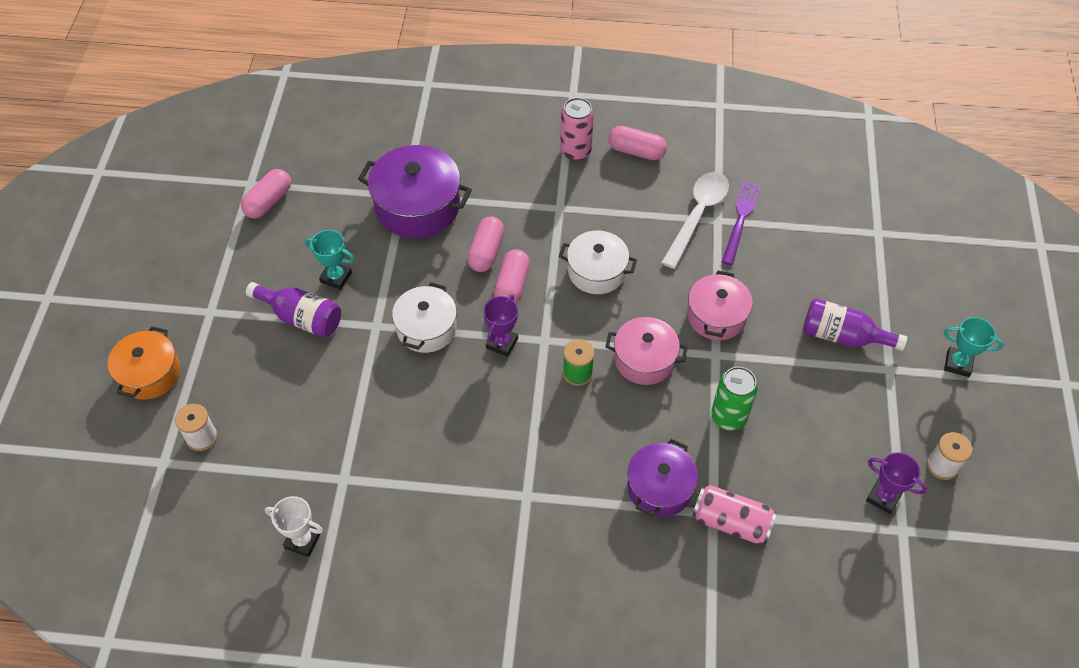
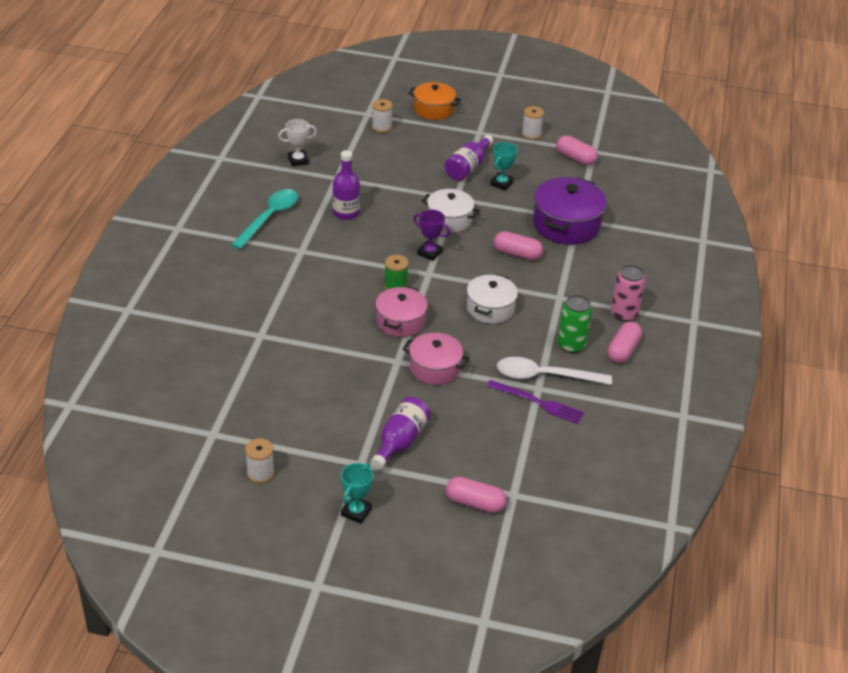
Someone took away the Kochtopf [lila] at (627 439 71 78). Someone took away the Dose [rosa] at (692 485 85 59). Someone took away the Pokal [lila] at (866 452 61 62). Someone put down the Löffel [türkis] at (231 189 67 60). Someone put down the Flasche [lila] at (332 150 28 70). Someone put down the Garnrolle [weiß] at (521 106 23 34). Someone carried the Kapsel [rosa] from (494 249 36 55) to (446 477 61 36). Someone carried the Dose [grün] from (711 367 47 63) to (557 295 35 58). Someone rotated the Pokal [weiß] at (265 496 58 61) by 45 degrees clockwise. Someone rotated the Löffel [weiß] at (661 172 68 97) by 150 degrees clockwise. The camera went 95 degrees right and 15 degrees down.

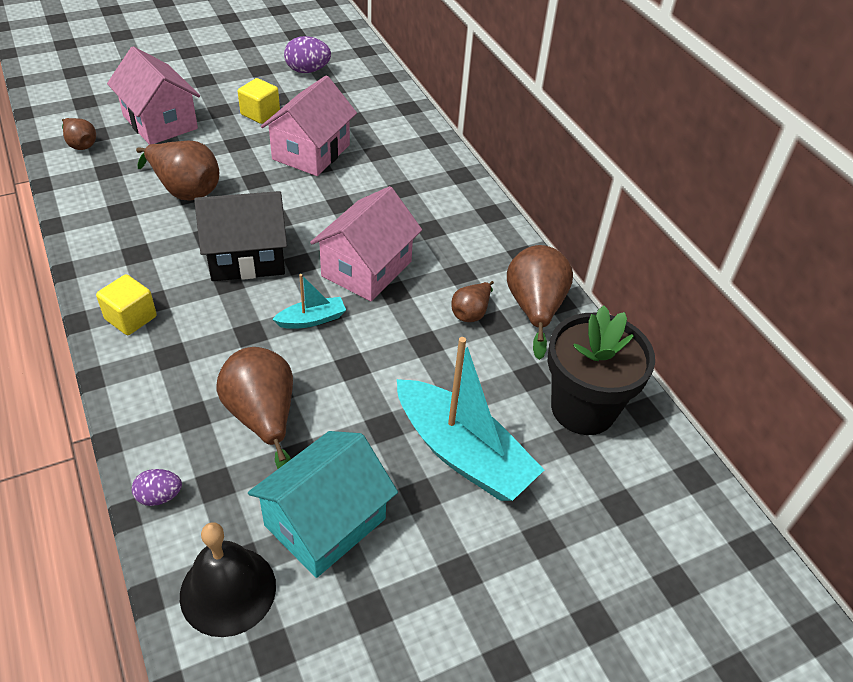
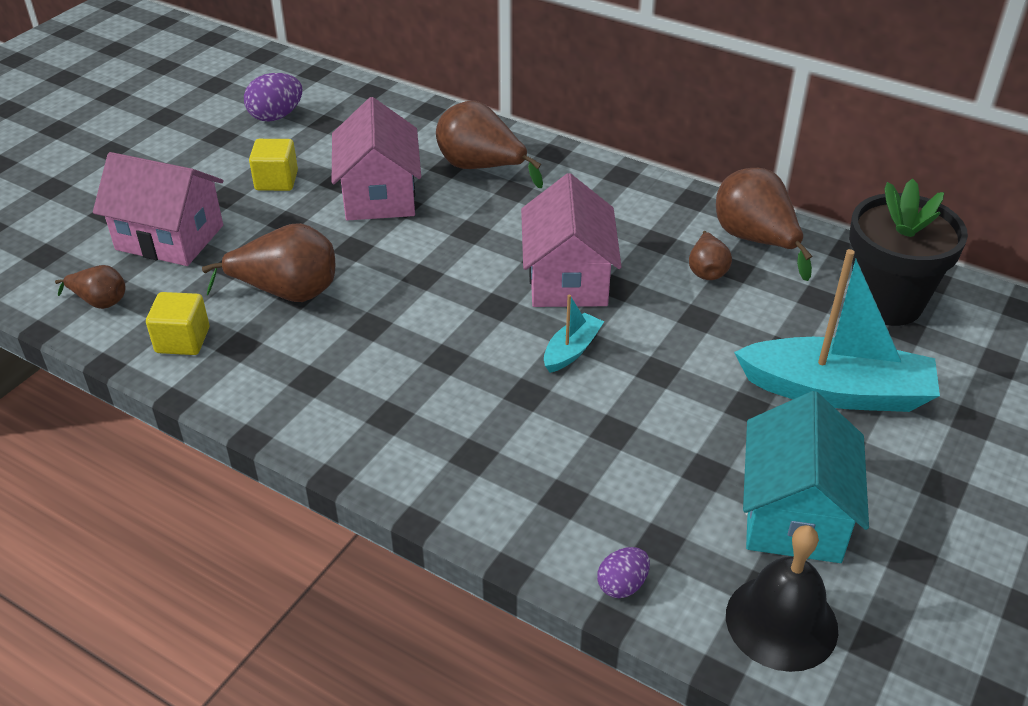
Someone took away the Haus [schwarz] at (194 191 93 90). Someone carried the Kubus [gelb] from (96 274 61 61) to (146 292 63 63). Someone carried the Birne [braun] from (216 347 77 122) to (436 101 107 87). The camera went 30 degrees left and 5 degrees down.

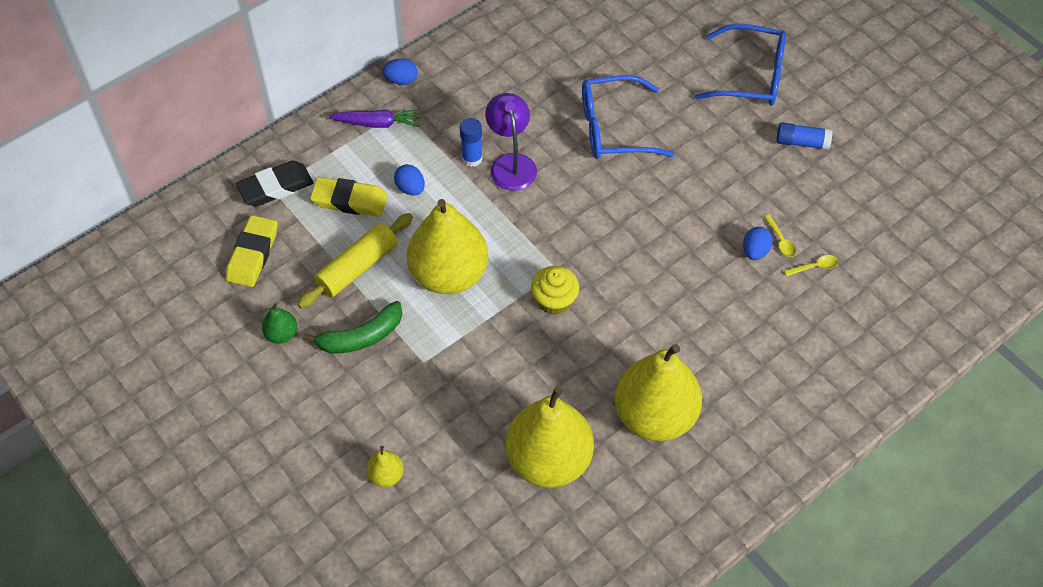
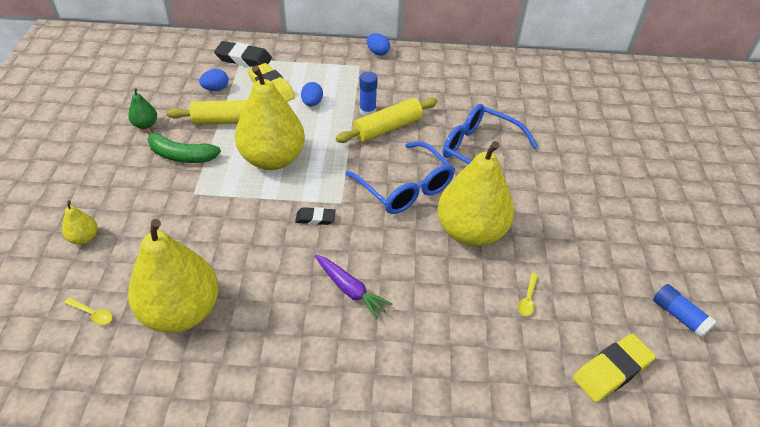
Someone carried the Radiergummi [gelb] from (226 215 51 72) to (573 334 83 68). Someone carried the Karotte [lila] from (329 109 91 19) to (315 255 77 64). Someone carried the Birne [gelb] from (615 344 87 97) to (437 141 77 105). Someone carried the Brille [blau] from (695 23 91 83) to (345 141 110 73). Someone carried the Ei [blau] from (743 227 30 33) to (199 69 30 22). Someone carried the Klebestift [blau] from (777 122 56 28) to (653 284 64 54). Someone carried the Löffel [gelb] from (784 255 54 21) to (64 298 49 27). Someone swapped the Lampe [lila] at (485 93 52 98) for the Nudelholz [gelb] at (336 98 102 45). Someone swapped the Muffin [gelb] at (531 266 48 49) for the Radiergummi [schwarz] at (295 207 41 18). The camera went 40 degrees right and 10 degrees down.

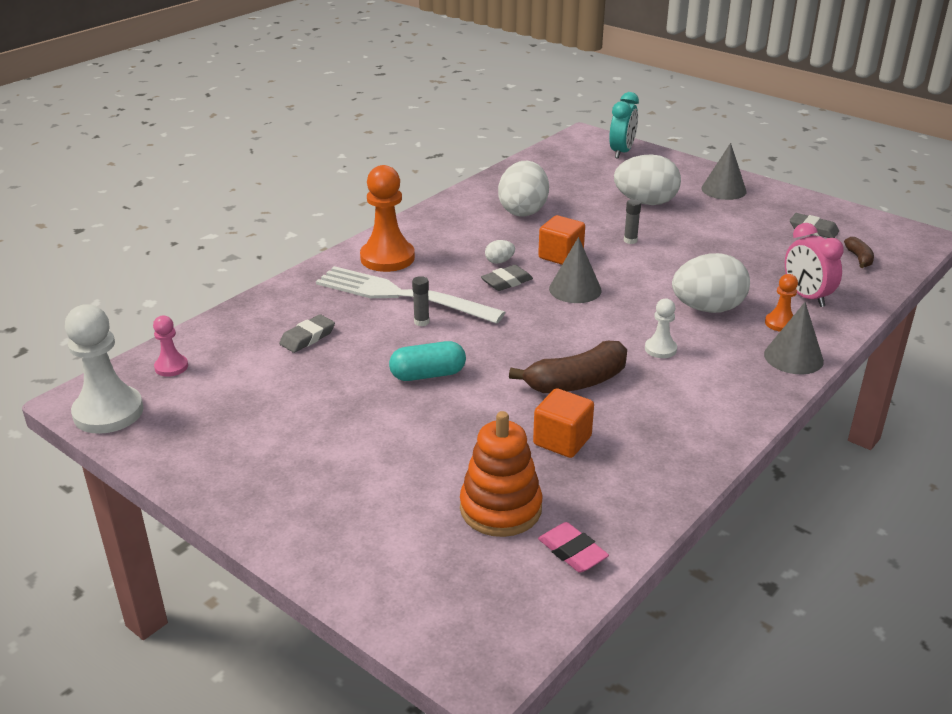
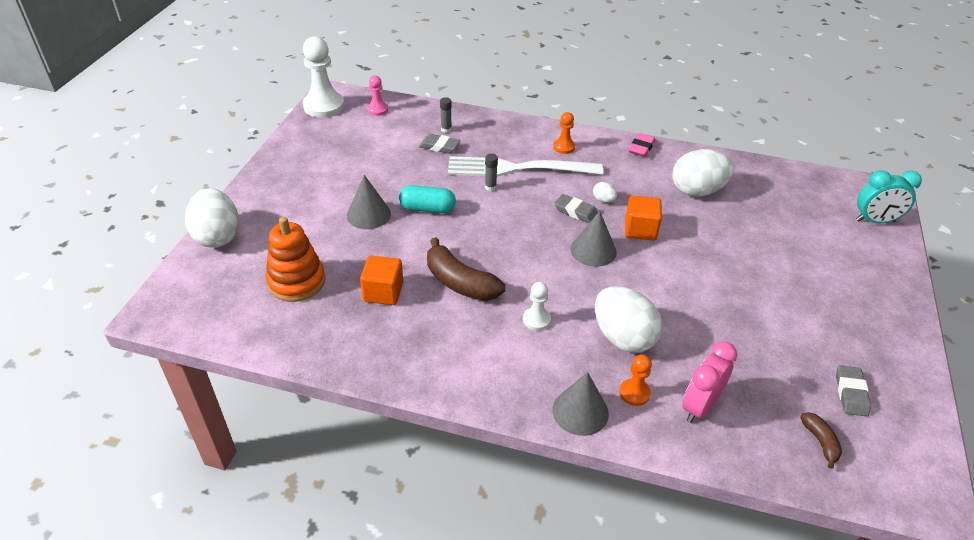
Someone carried the Radiergummi [rosa] from (538 522 71 51) to (628 133 28 24). Someone carried the Ei [weiß] from (614 154 67 51) to (185 188 54 60). Someone carried the Klebestift [grau] from (624 199 17 45) to (440 97 12 36). Someone carried the Kegel [grau] from (701 143 46 57) to (347 175 44 54). Someone rotated the Gabel [weiß] at (316 266 189 58) by 90 degrees counterclockwise. Someone rotated the Kapsel [türkis] at (389 341 77 40) by 45 degrees counterclockwise. Someone rotated the Banane [braun] at (844 237 30 31) by 75 degrees counterclockwise. Someone scaled the Bauer [orange] at (360 165 55 107) by 0.51. The camera went 65 degrees right and 10 degrees up.

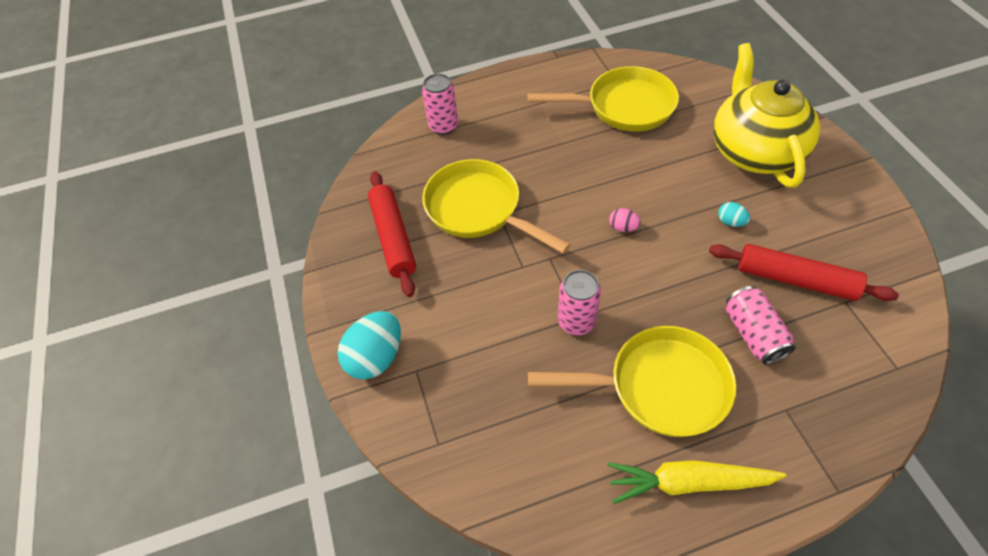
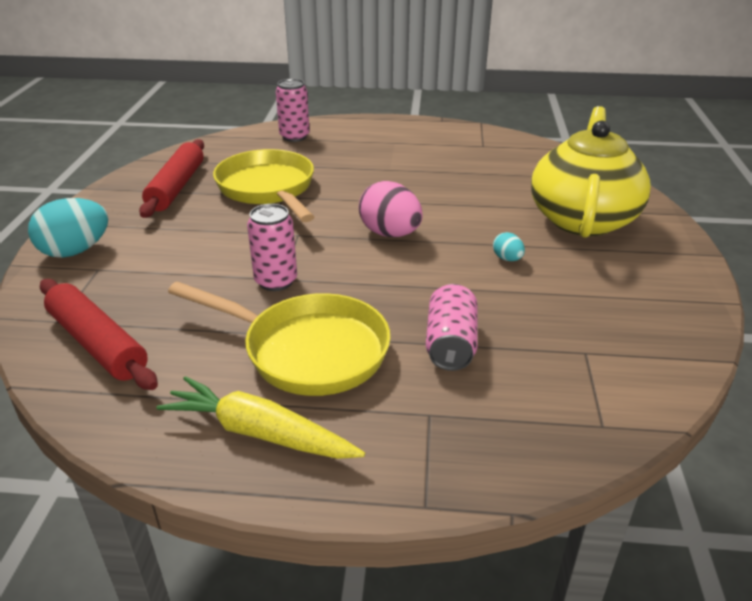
Someone took away the Pfanne [gelb] at (528 66 151 66). Someone carried the Nudelholz [rot] from (709 244 190 57) to (40 279 118 111). Someone scaled the Ei [rosa] at (609 208 32 24) by 2.07. The camera went 20 degrees right and 20 degrees down.

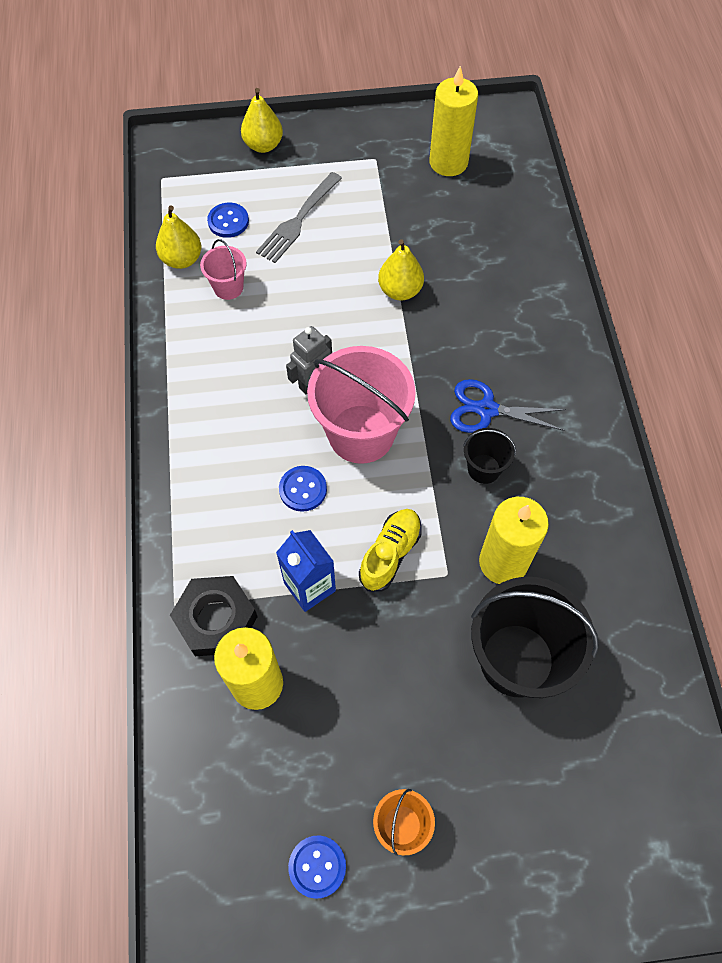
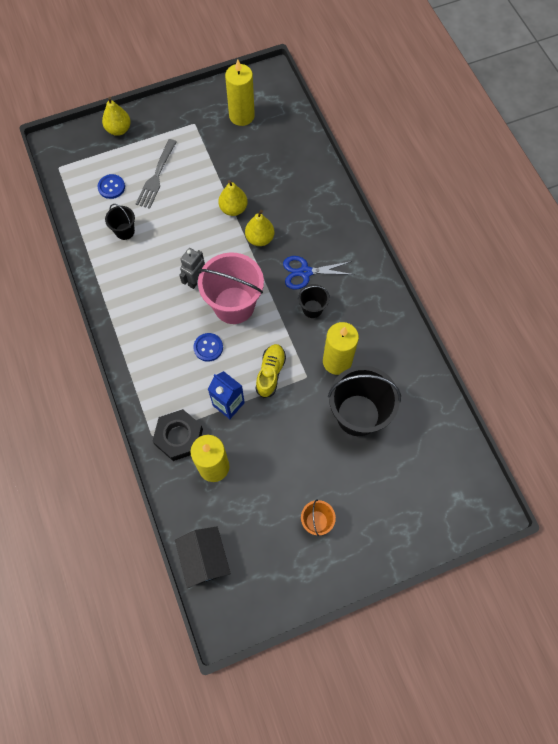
Someone took away the Knopf [blau] at (288 835 58 64). Someone put down the Haus [schwarz] at (175 527 56 61). Someone carried the Birne [gelb] from (156 205 45 64) to (245 210 30 36). Someone repainted the Eimer [rosa] at (200 239 46 61), which became the Eimer [schwarz] at (105 204 30 36). The camera went 15 degrees left and 5 degrees up.

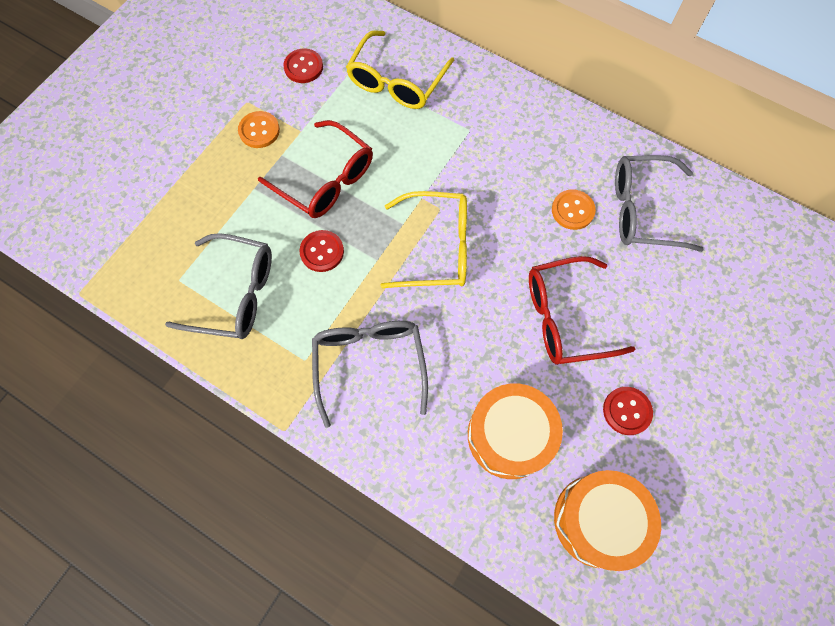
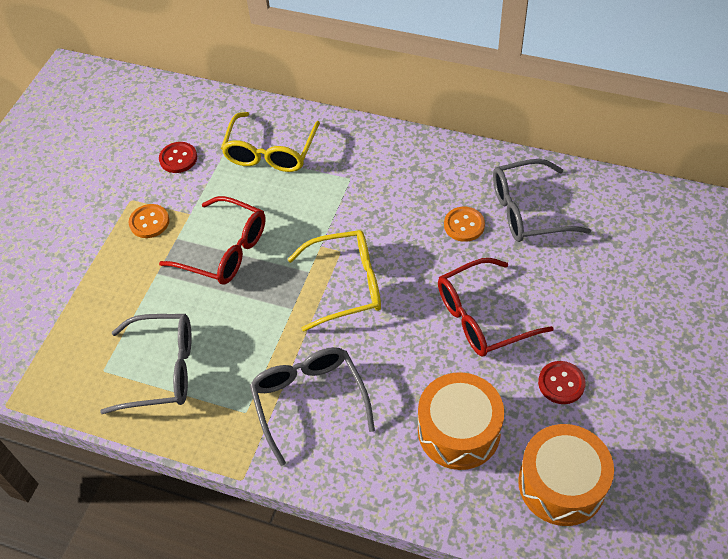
Someone took away the Knopf [rot] at (299 230 45 42). The camera went 10 degrees left and 15 degrees down.

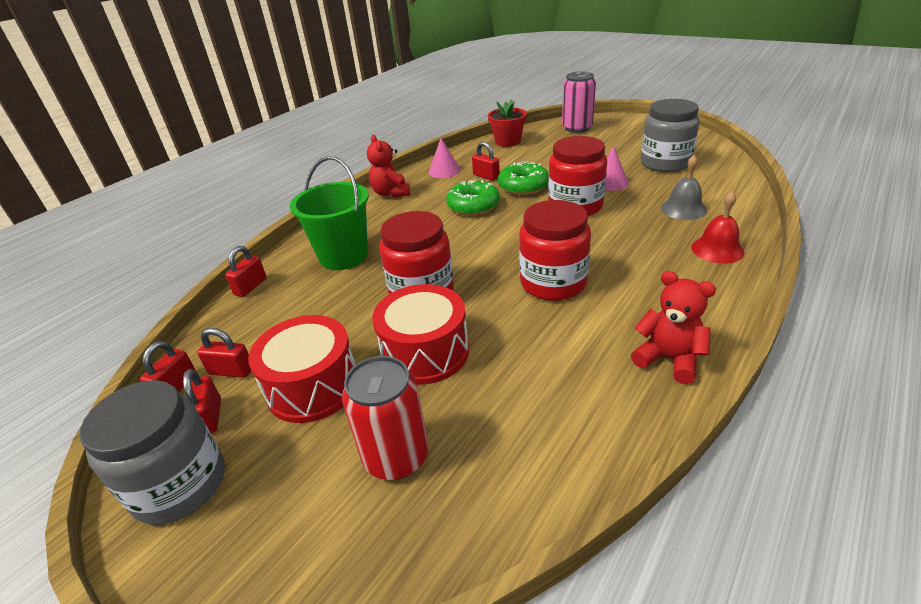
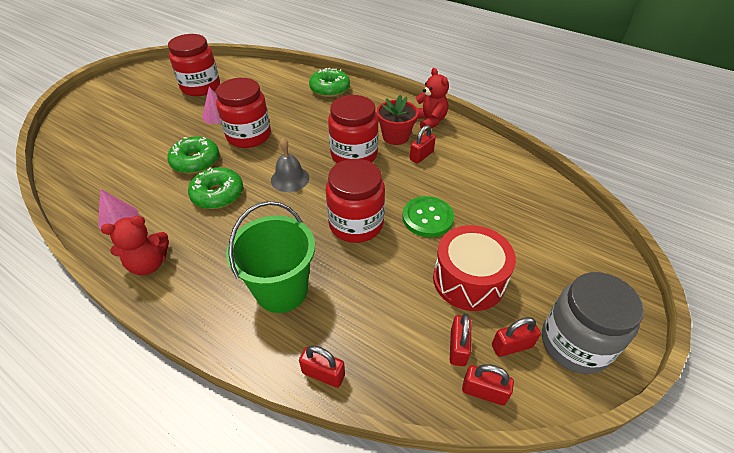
Someone took away the Dose [rot] at (342 356 87 124). Someone took away the Dose [rosa] at (562 72 34 61). Someone carried the Vorhängeschloss [rot] from (472 142 28 39) to (410 125 26 39). Someone carried the Blumentopf [rot] from (488 100 39 47) to (376 95 42 50). Someone carried the Glocke [grau] from (661 155 46 65) to (271 138 38 54). Someone swapped the Trommel [rot] at (372 284 97 101) for the Knopf [grün] at (403 196 51 41). Someone swapped the Glocke [rot] at (691 191 54 73) for the Donut [grün] at (309 68 41 29). Someone repainted the Einmachglas [grau] at (641 99 58 73), which became the Einmachglas [rot] at (168 34 52 62). Someone rotated the Teddybär [rot] at (631 271 85 113) by 120 degrees clockwise. The camera went 95 degrees left and 10 degrees up.

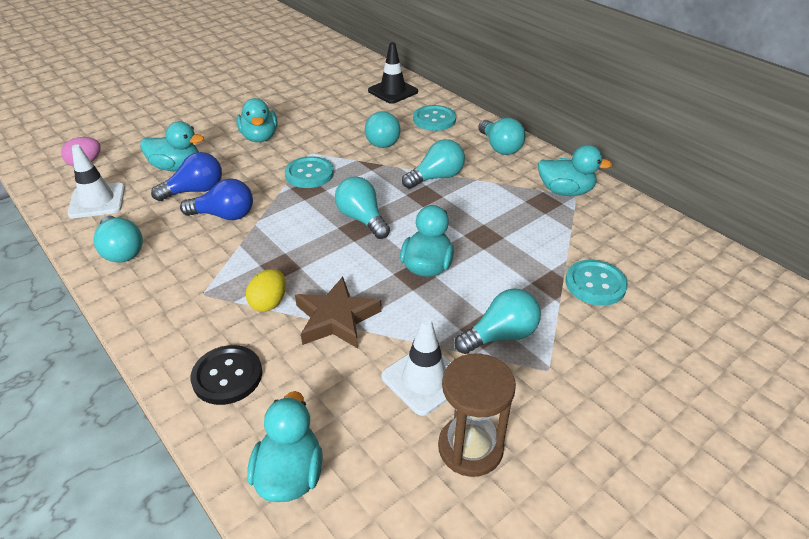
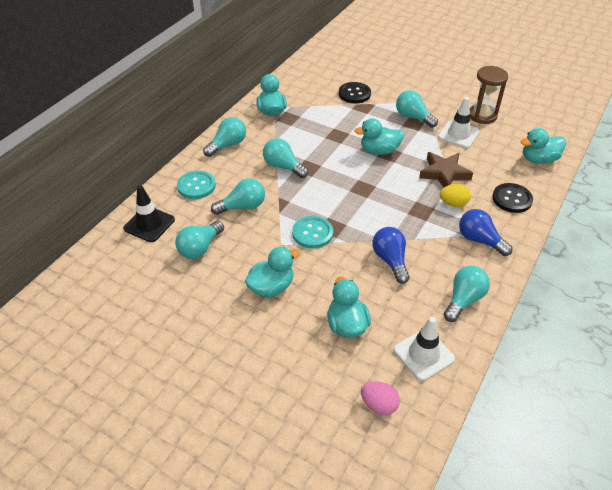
Someone carried the Glühbirne [blau] from (151 152 71 49) to (459 209 53 47). Someone carried the Glühbirne [türkis] from (335 176 55 63) to (175 221 49 38). Someone repainted the Knopf [türkis] at (565 260 63 45), which became the Knopf [schwarz] at (339 82 32 22). The camera went 110 degrees left and 5 degrees up.

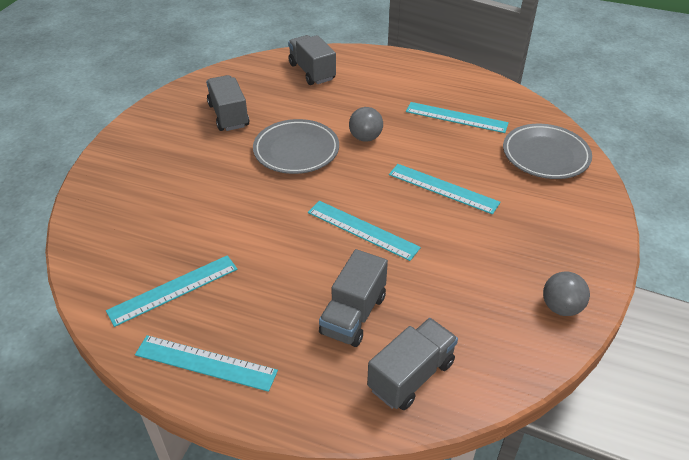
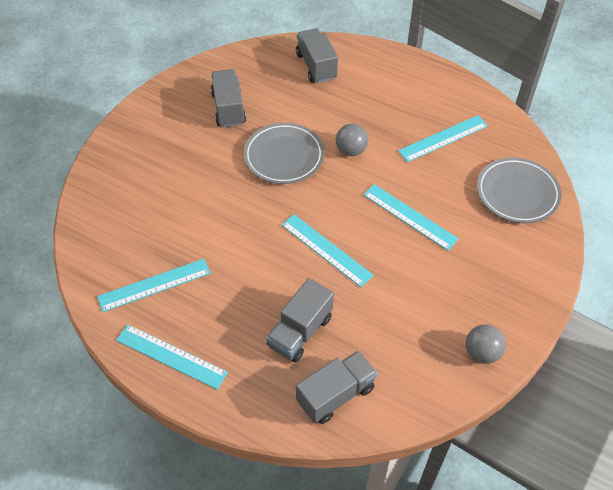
Someone rotated the Lineal [türkis] at (406 102 103 31) by 60 degrees counterclockwise. The camera went 10 degrees right and 10 degrees up.

